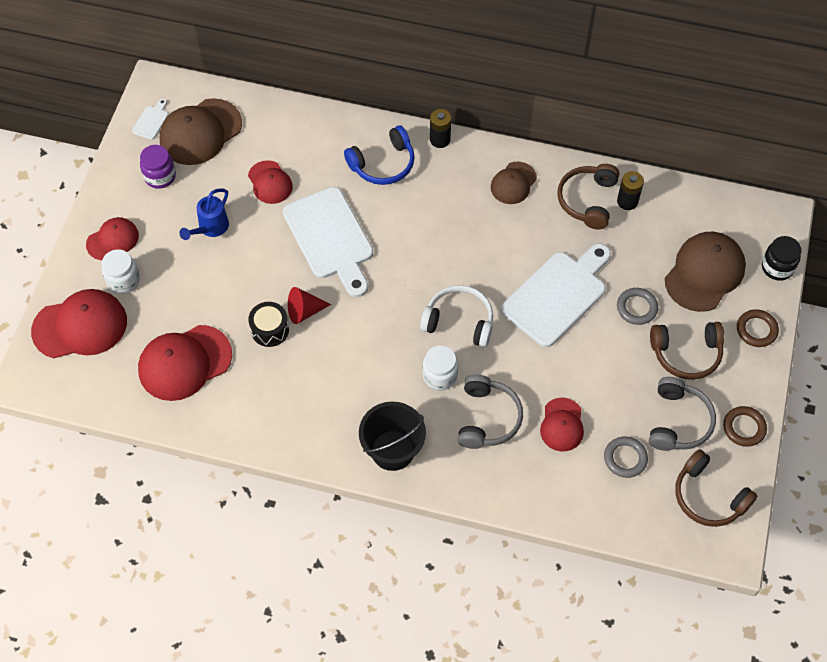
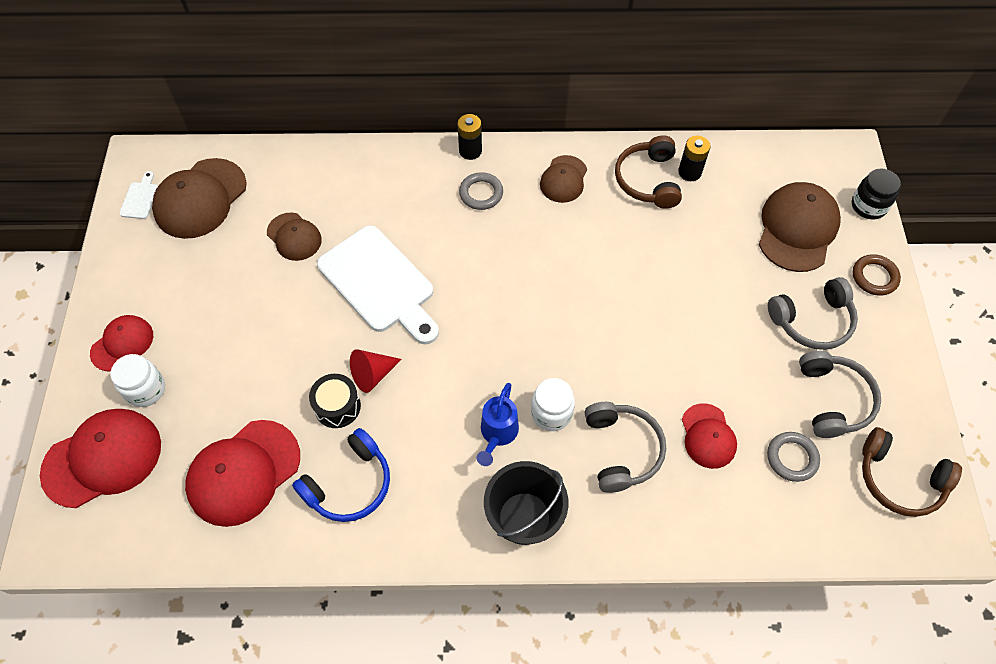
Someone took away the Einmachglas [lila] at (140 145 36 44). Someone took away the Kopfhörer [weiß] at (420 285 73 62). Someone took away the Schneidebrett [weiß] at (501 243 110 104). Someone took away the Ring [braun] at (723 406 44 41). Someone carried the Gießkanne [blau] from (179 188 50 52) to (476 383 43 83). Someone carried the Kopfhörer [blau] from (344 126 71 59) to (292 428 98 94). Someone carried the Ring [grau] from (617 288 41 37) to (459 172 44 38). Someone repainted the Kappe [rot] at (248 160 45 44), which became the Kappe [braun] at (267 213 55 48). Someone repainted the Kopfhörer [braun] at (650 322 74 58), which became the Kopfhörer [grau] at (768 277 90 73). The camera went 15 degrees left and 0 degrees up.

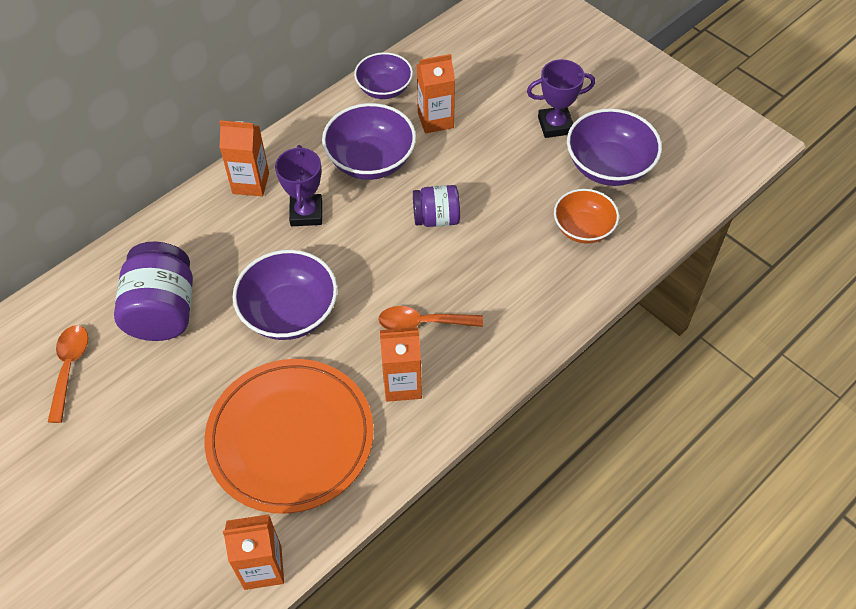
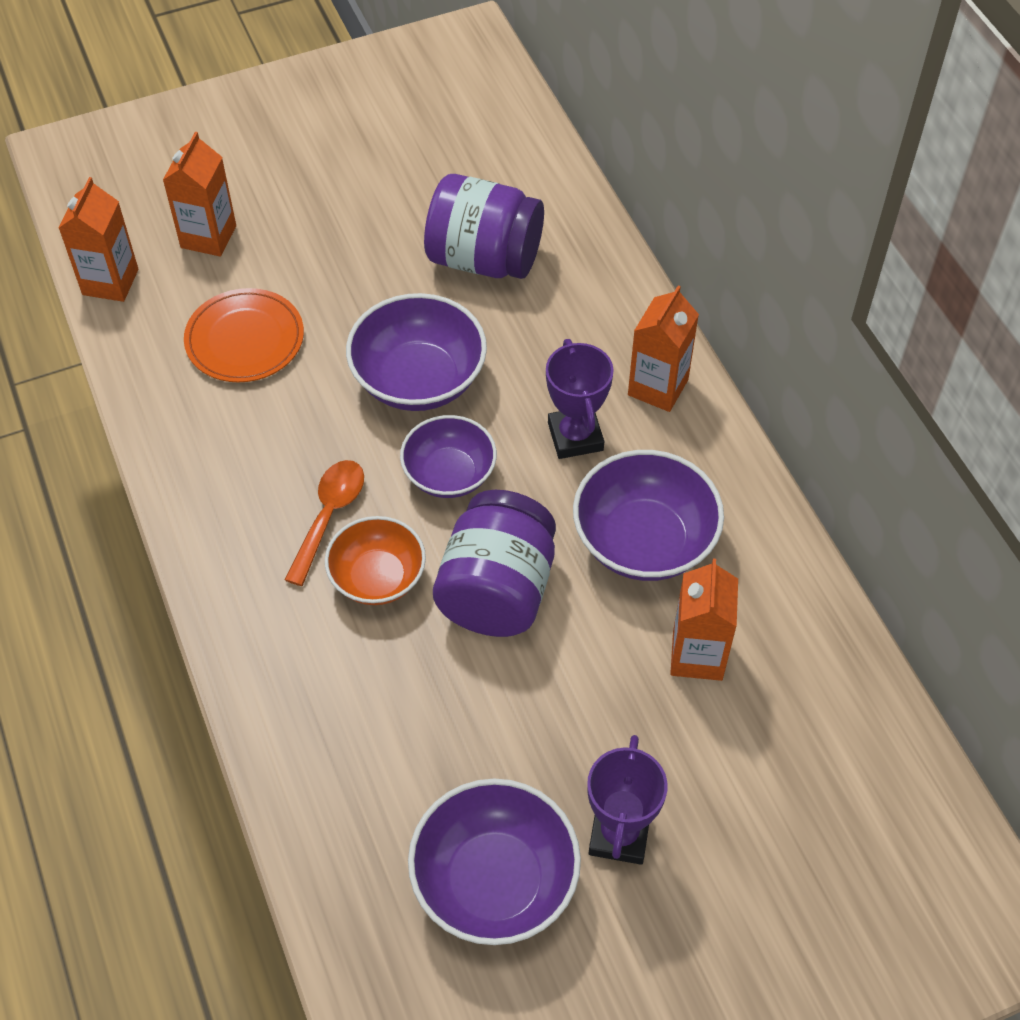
Someone took away the Löffel [orange] at (48 325 40 98). Someone carried the Schüssel [lila] from (354 52 59 47) to (400 415 97 83). Someone carried the Getränkekarton [orange] from (380 327 42 75) to (163 132 73 125). Someone carried the Schüssel [orange] from (554 189 65 55) to (325 516 101 89). Someone rotated the Pokal [lila] at (275 145 47 81) by 60 degrees clockwise. Someone scaled the Teller [orange] at (204 359 170 155) by 0.58. Someone scaled the Einmachglas [lila] at (413 185 47 42) by 1.66. The camera went 110 degrees right and 0 degrees up.

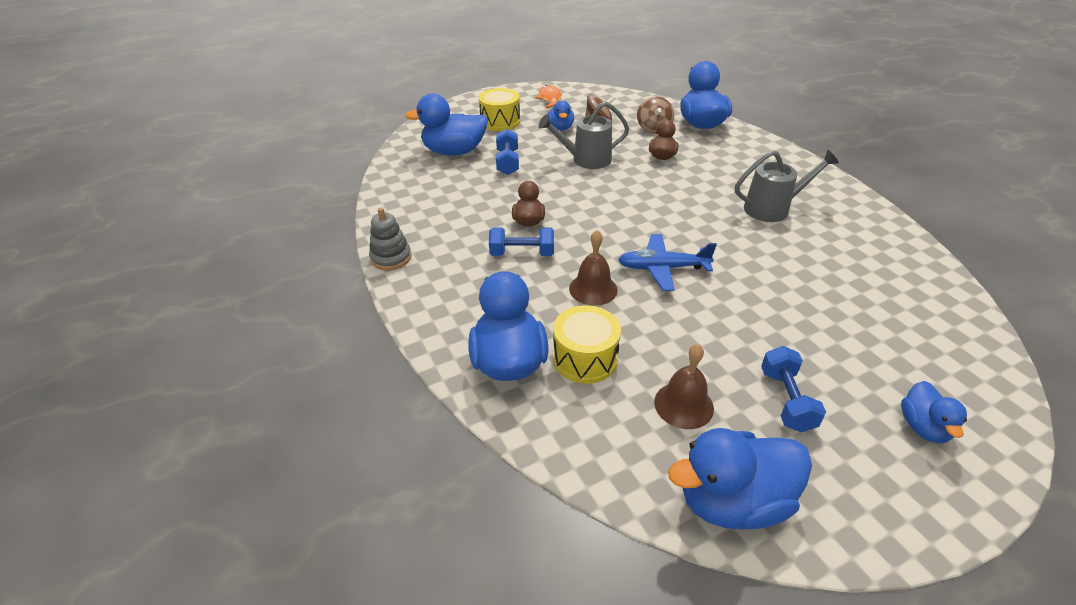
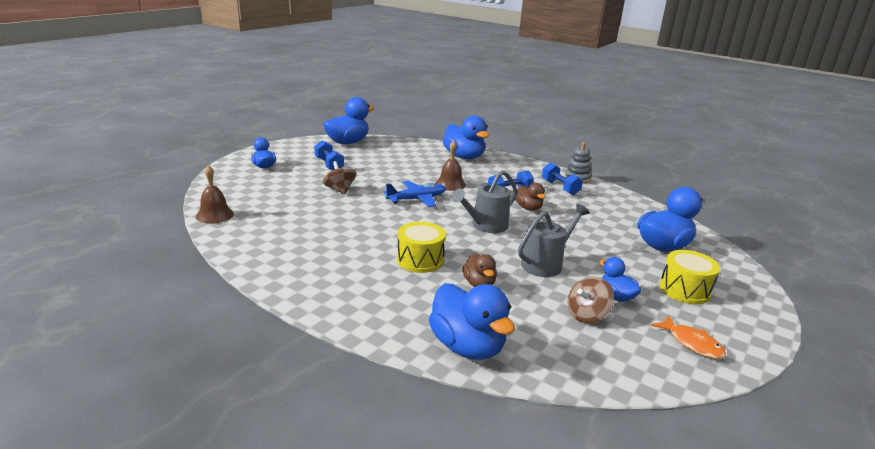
Someone carried the Hantel [blau] from (496 129 23 46) to (542 162 41 33). Someone carried the Trommel [gelb] from (553 305 68 79) to (397 222 49 51). Someone carried the Kreisel [braun] from (637 96 37 38) to (322 161 35 34). Someone carried the Glocke [braun] from (654 344 60 85) to (196 165 38 59). Someone carried the Gießkanne [grau] from (735 150 104 72) to (452 170 66 63). The camera went 150 degrees right and 15 degrees down.

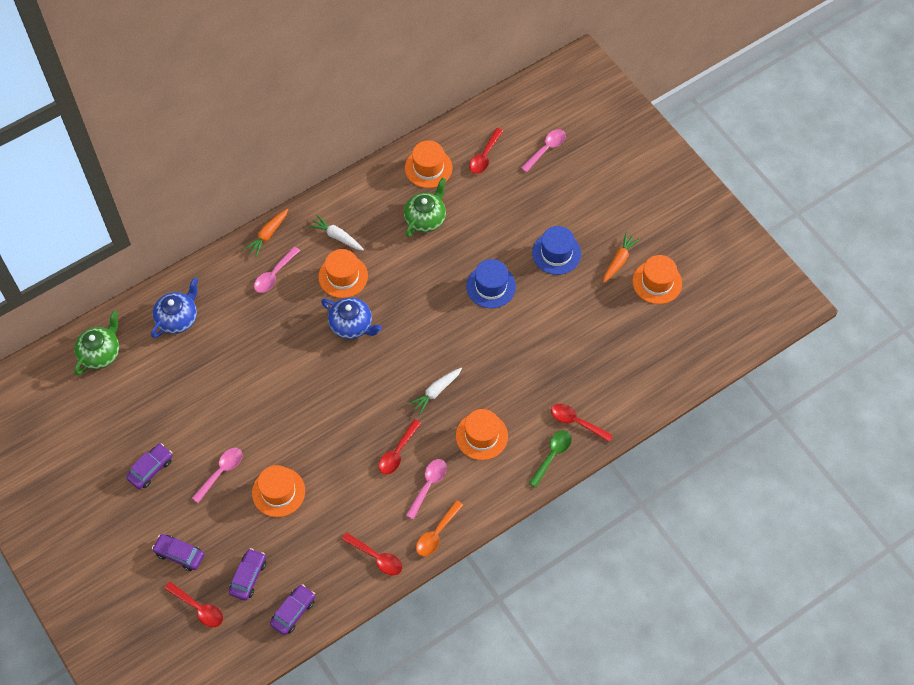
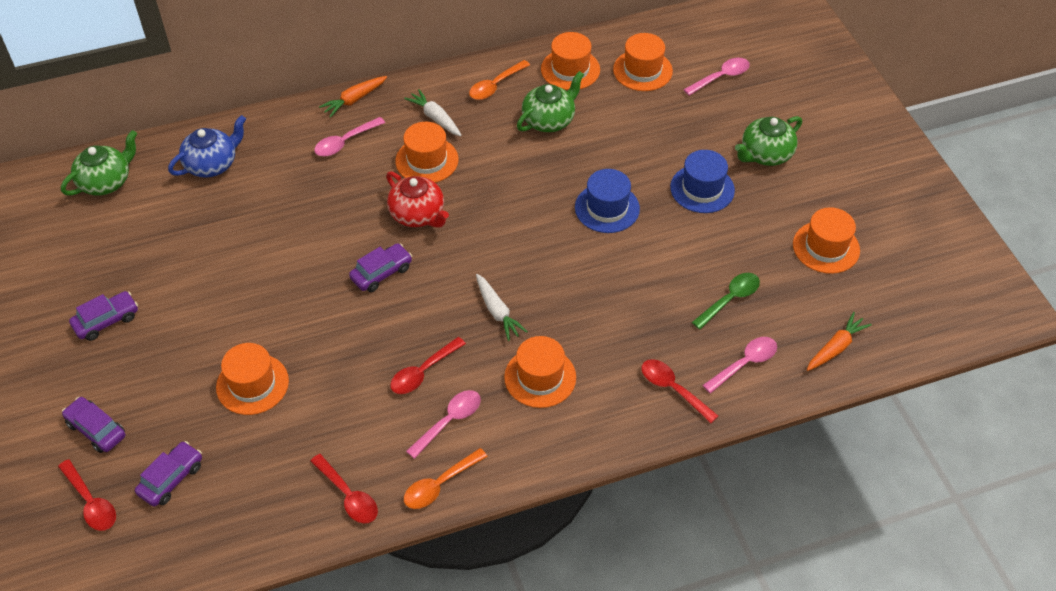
Someone put down the Löffel [orange] at (469 60 61 40). Someone put down the Teekanne [grün] at (735 116 67 50). Someone carried the Löffel [rosa] from (192 448 50 55) to (702 337 75 57). Someone carried the Auto [lila] from (270 584 45 51) to (349 243 63 49). Someone carried the Löffel [grün] from (529 430 43 58) to (692 273 68 56). Someone carried the Karotte [orange] from (603 233 37 50) to (807 312 65 59). Someone swapped the Löffel [rot] at (469 128 34 46) for the Hut [orange] at (613 33 60 58). Someone repainted the Teekanne [blau] at (321 297 61 42), which became the Teekanne [rot] at (386 171 63 57). Someone rotated the Karotte [weiß] at (409 368 53 46) by 90 degrees counterclockwise. The camera went 15 degrees right and 10 degrees down.

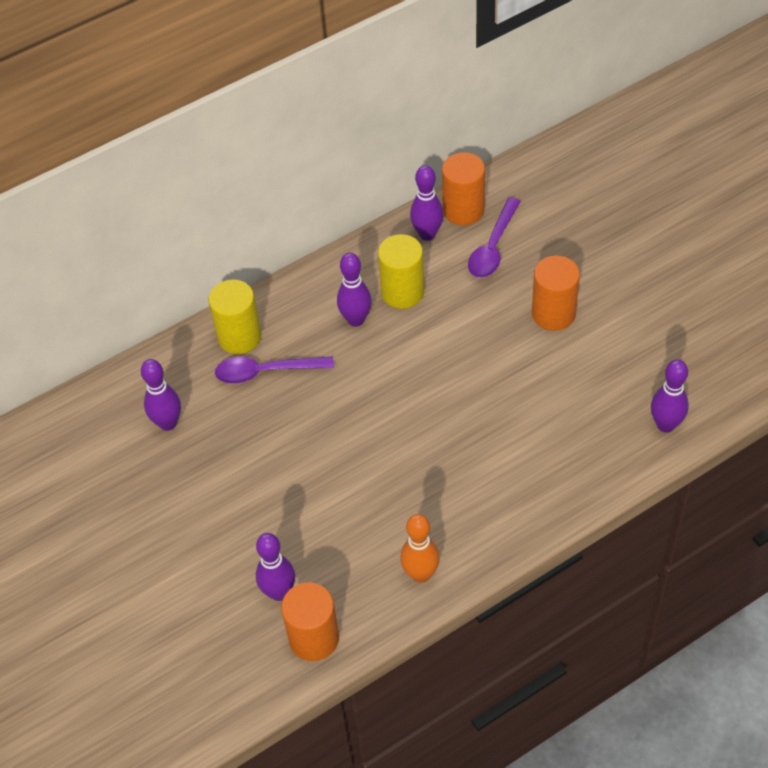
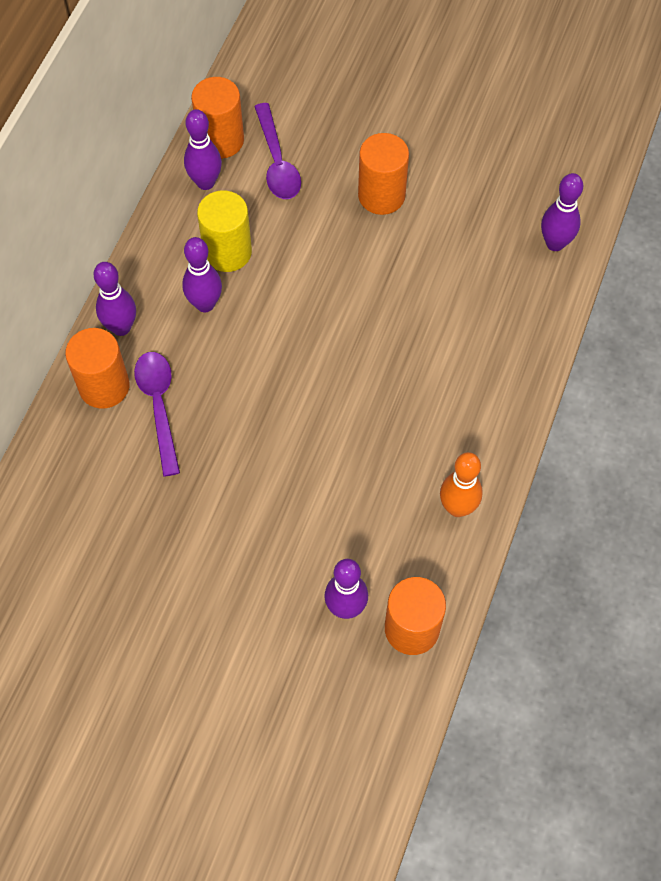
Someone carried the Bowlingkegel [lila] from (141 359 40 72) to (93 262 43 74). Someone repainted the Vollzylinder [gelb] at (209 279 52 75), which became the Vollzylinder [orange] at (65 328 64 81). Someone rotated the Löffel [lila] at (215 356 119 28) by 120 degrees clockwise. The camera went 40 degrees left and 10 degrees up.

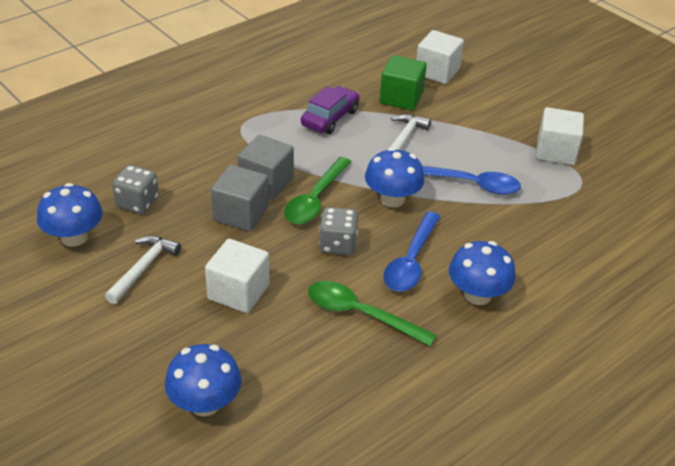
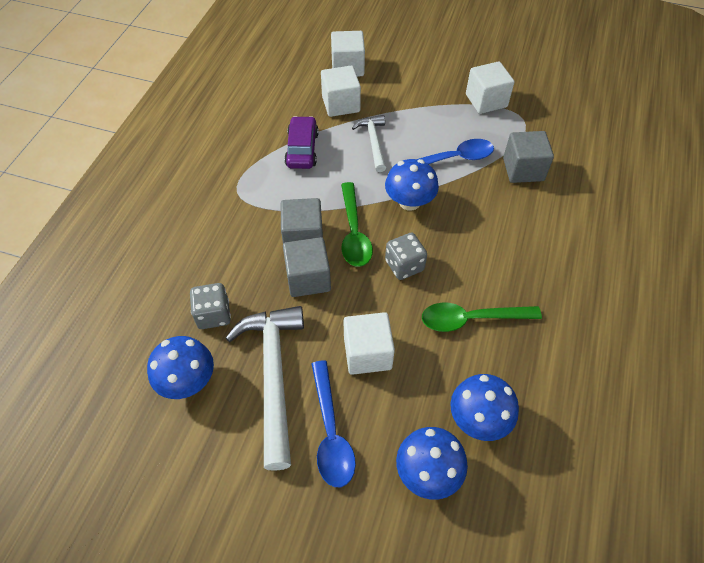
Someone put down the Kubus [grau] at (503 131 51 52). Someone carried the Löffel [blau] from (384 211 56 80) to (311 360 45 127). Someone carried the Pilz [blau] from (449 241 67 64) to (450 374 69 67). Someone repainted the Kubus [grün] at (380 55 47 55), which became the Kubus [weiß] at (321 66 40 51). Someone scaled the Hammer [weiß] at (105 236 76 68) by 1.80. The camera went 30 degrees left and 15 degrees up.

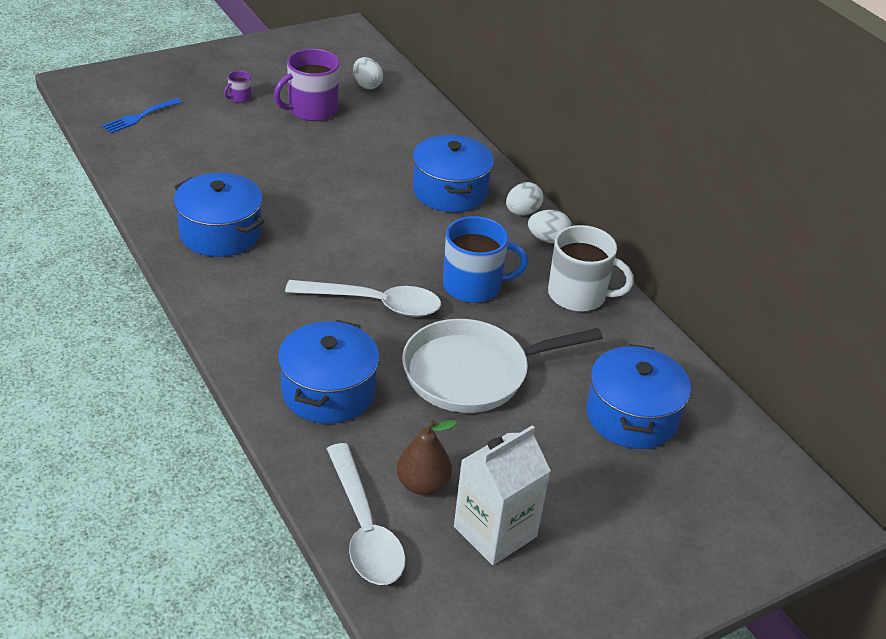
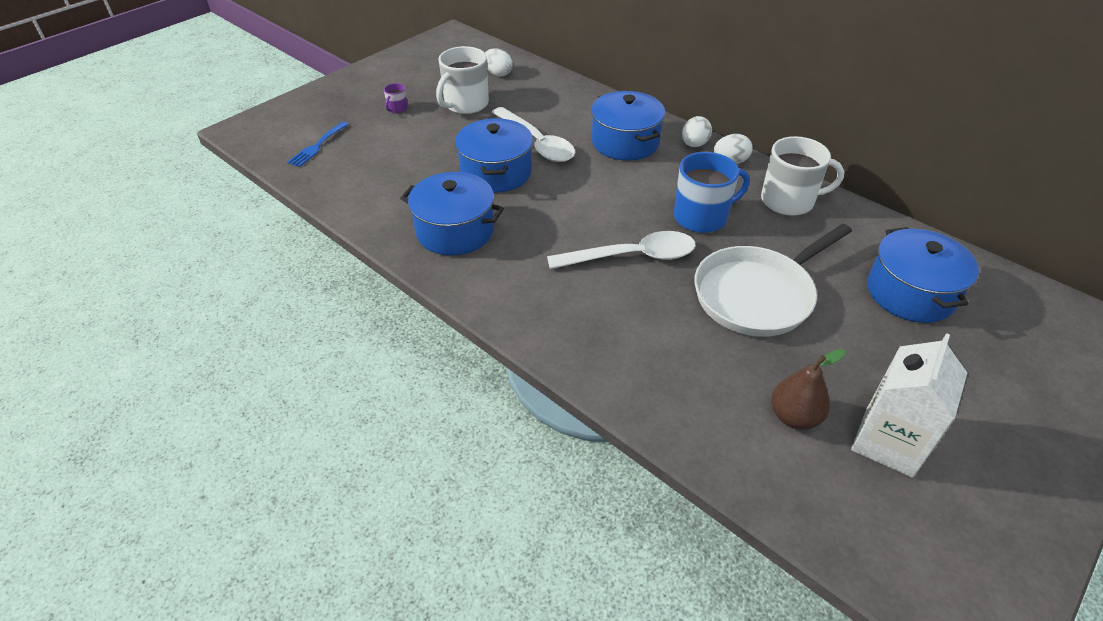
Someone carried the Kochtopf [blau] from (278 320 101 104) to (455 118 78 75). Someone carried the Löffel [weiß] from (327 443 79 142) to (492 107 83 55). Someone repainted the Tasse [lila] at (274 49 66 72), which became the Tasse [weiß] at (436 46 53 68). The camera went 15 degrees left and 5 degrees up.

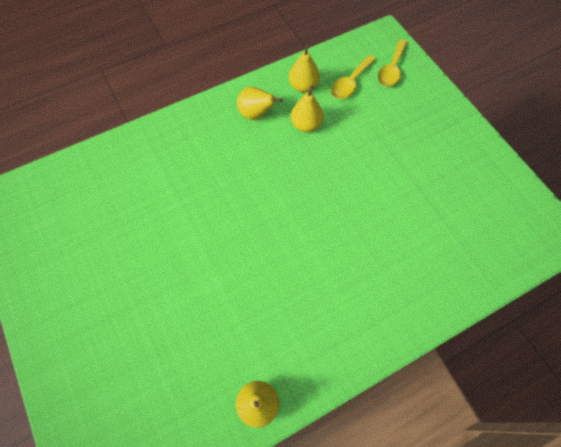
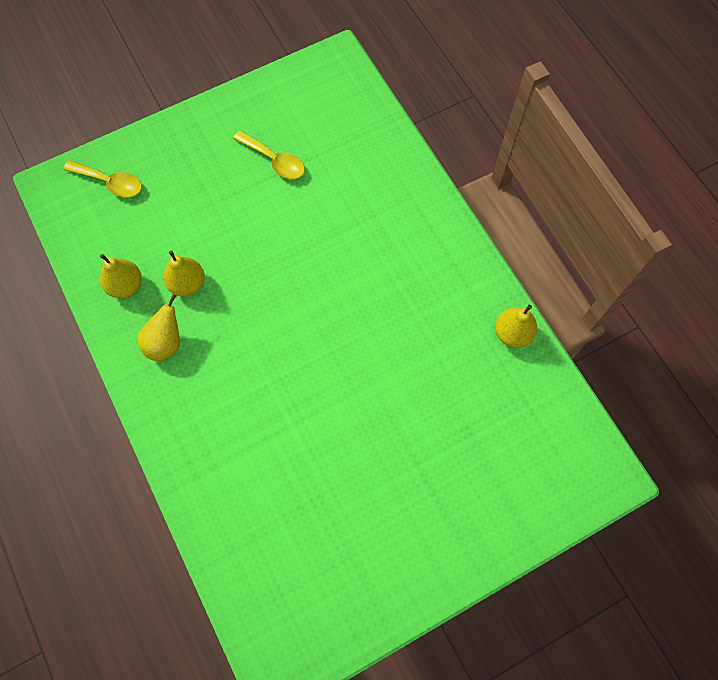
Someone carried the Löffel [gelb] from (331 55 45 44) to (233 130 72 49). The camera went 90 degrees left and 5 degrees up.

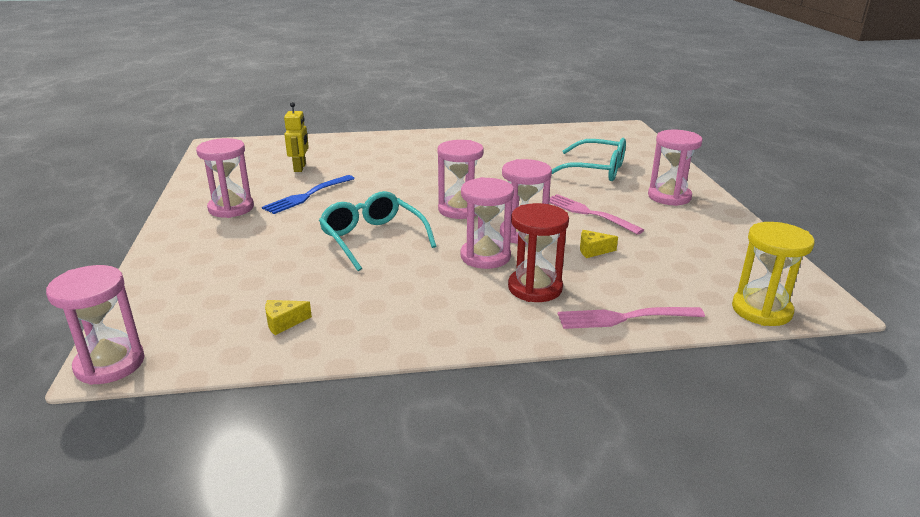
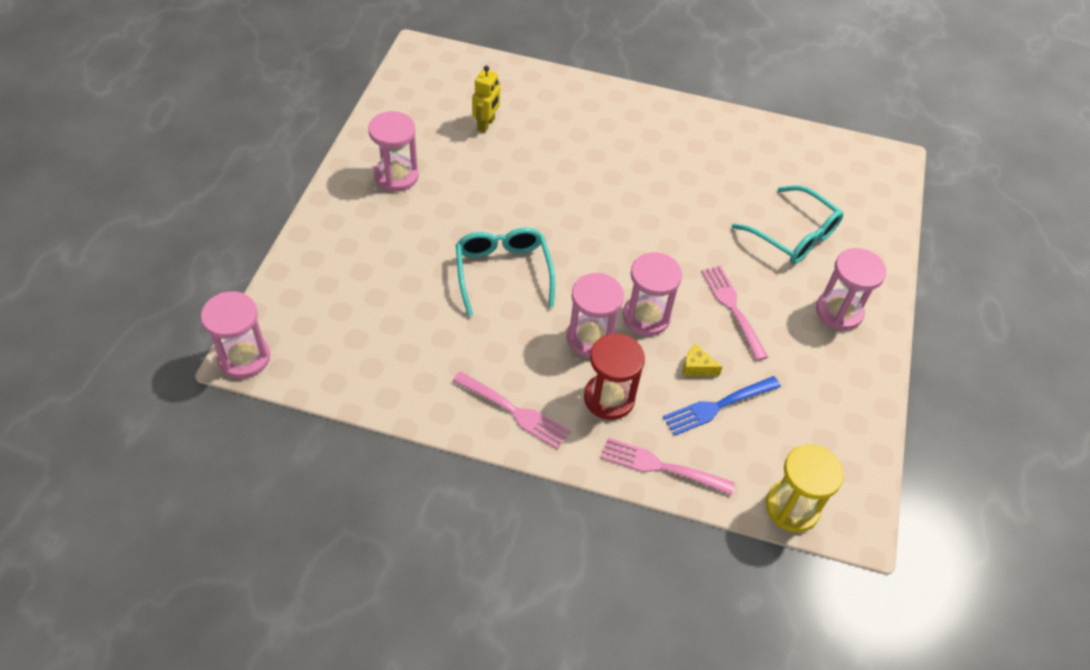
Someone took away the Käse [gelb] at (265 300 47 35). Someone took away the Sanduhr [rosa] at (437 140 47 79). Someone put down the Gabel [rosa] at (453 371 117 78). Someone carried the Gabel [blau] from (262 175 93 39) to (663 376 118 60). The camera went 20 degrees right and 25 degrees up.

